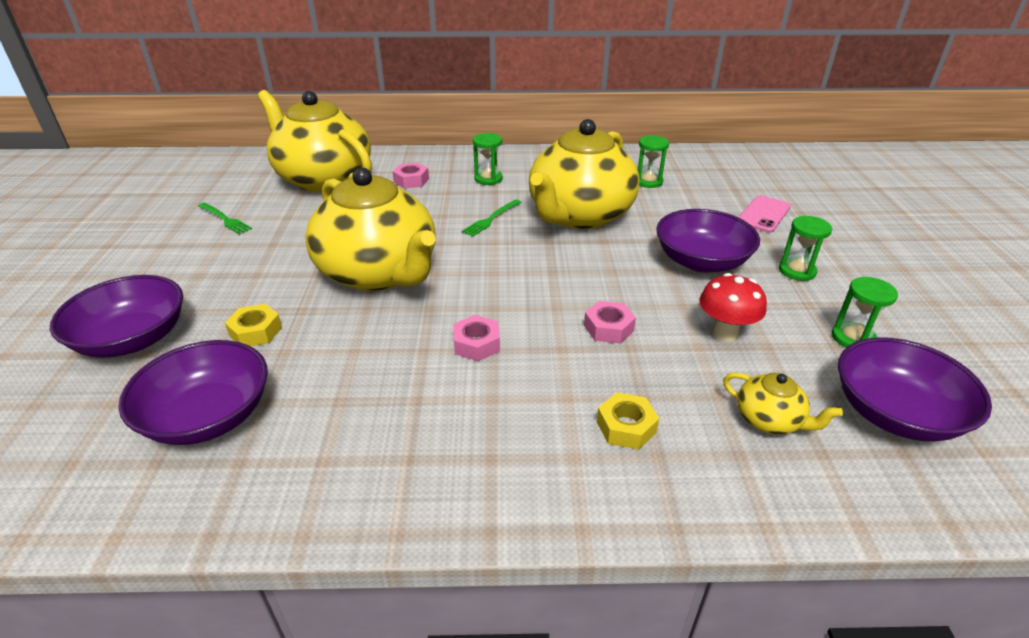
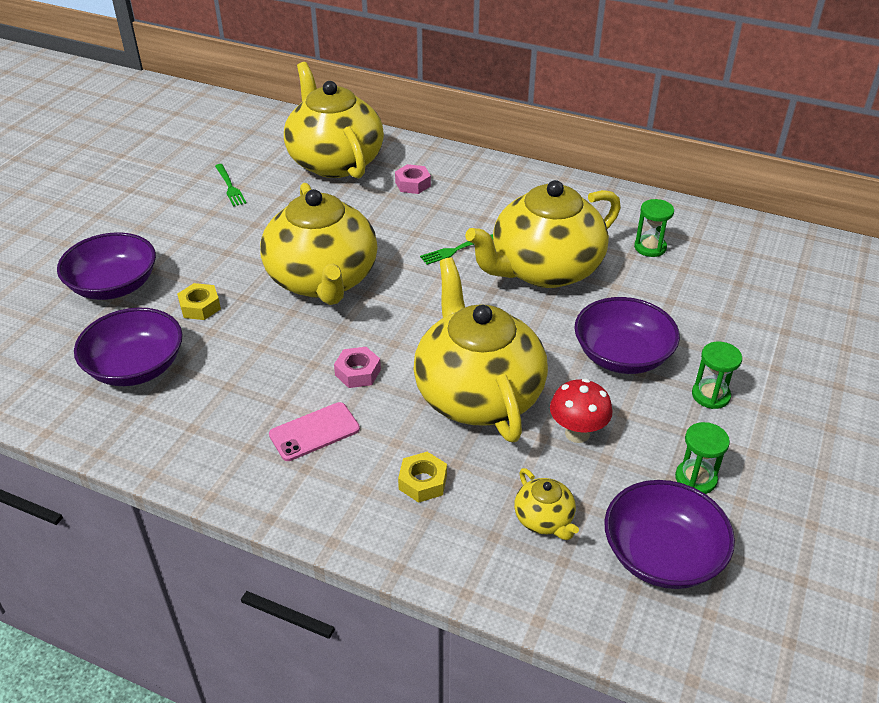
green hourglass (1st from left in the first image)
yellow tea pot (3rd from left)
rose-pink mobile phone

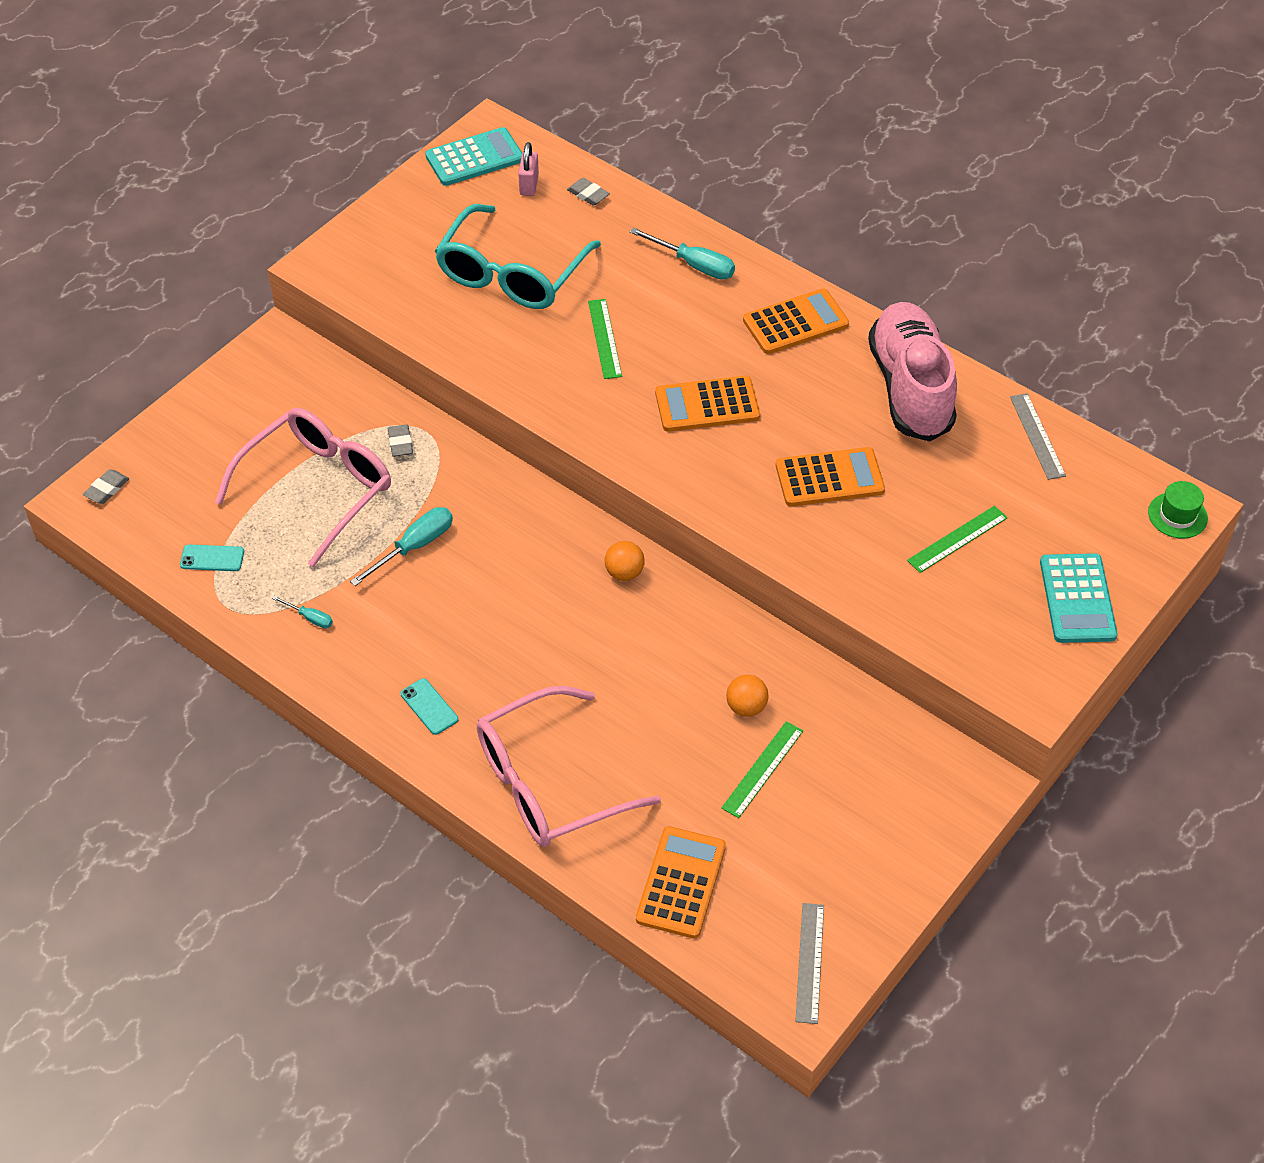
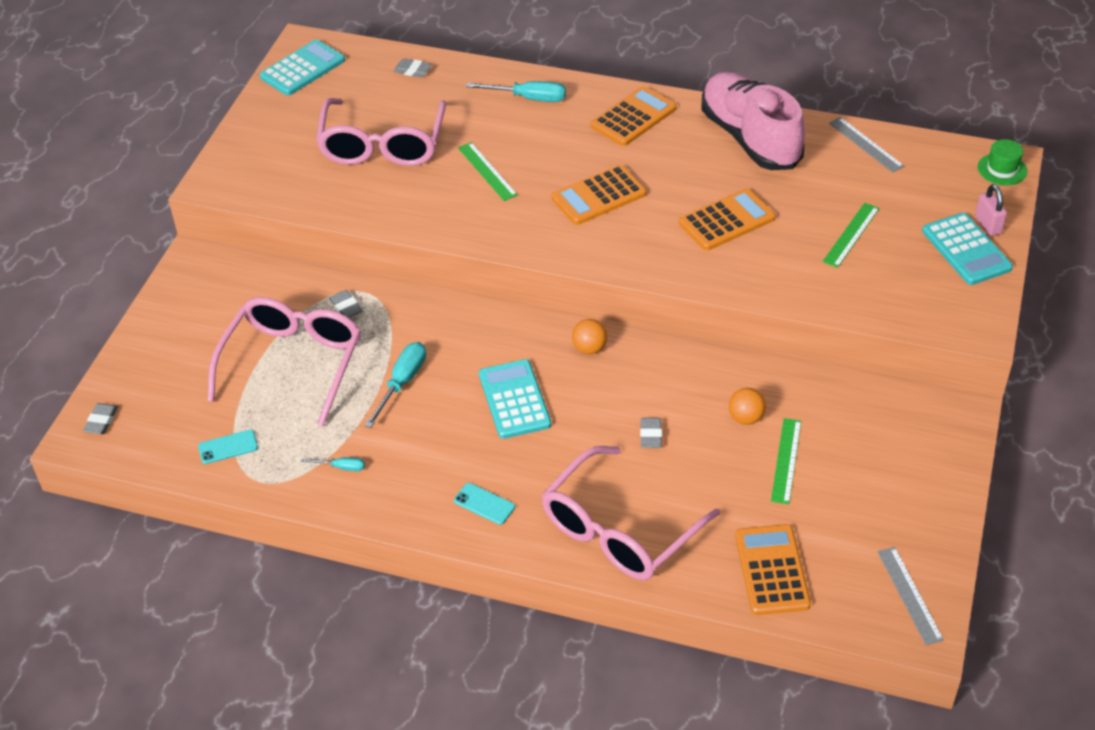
rose-pink glasses (2nd from left)
rose-pink padlock
aqua adding machine (2nd from left)
ash-grey gum eraser (4th from left)

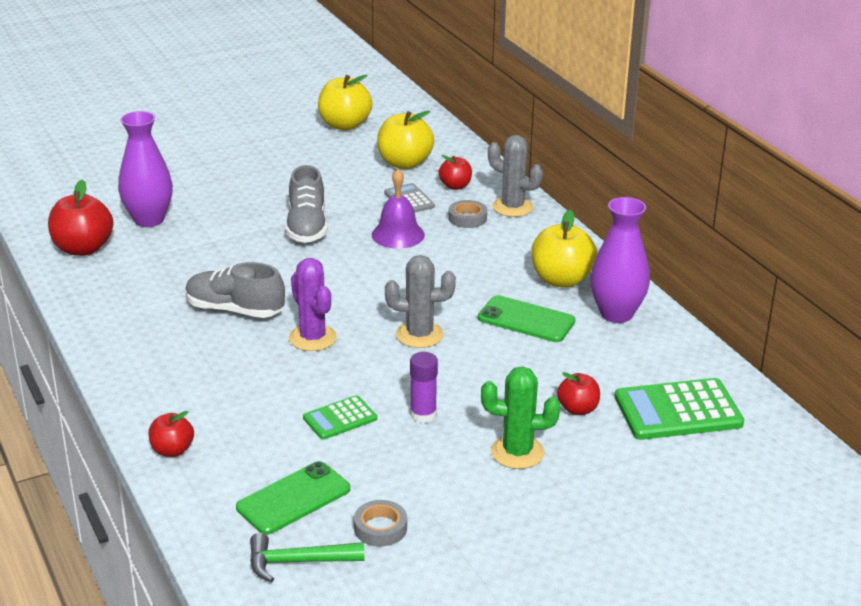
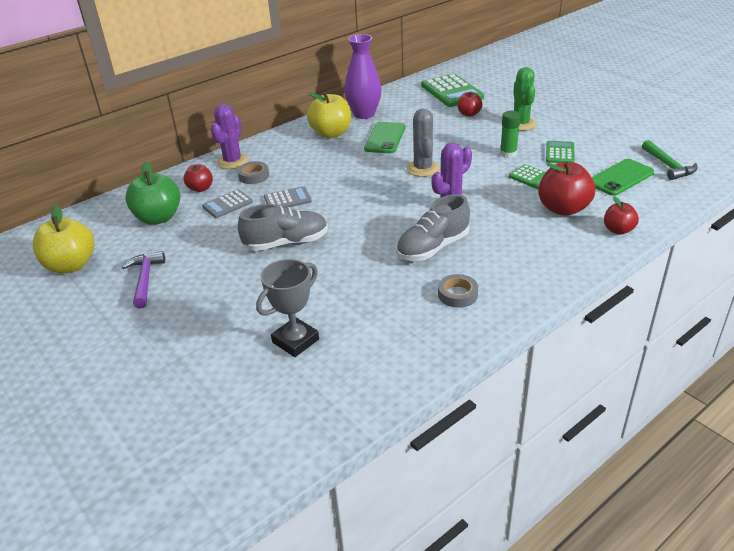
scarlet toy apple (3rd from left)
ash-grey trophy
ash-grey sneaker (2nd from left)
green mobile phone (2nd from left)
ash-grey tape (2nd from left)
ash-grey adding machine (2nd from left)
green toy apple
green stick of glue
violet cactus (1st from left)
violet hammer
green adding machine (3rd from left)

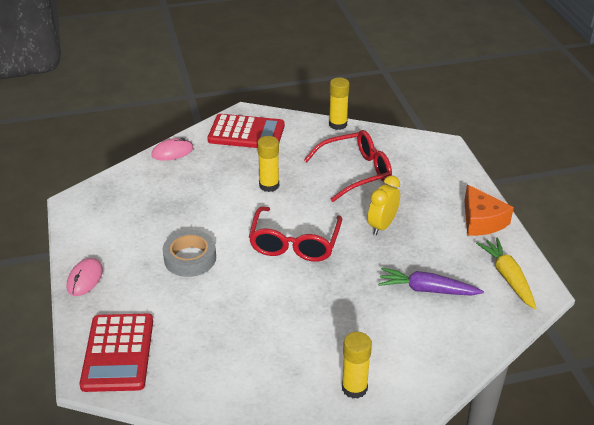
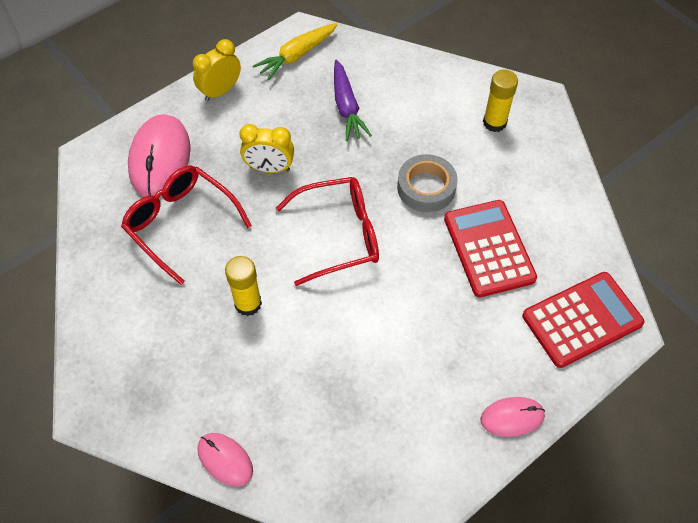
ash-grey tape
scarlet adding machine (1st from left)
yellow stick of glue (2nd from left in the first image)
yellow clock (1st from left)
rose-pink mouse (1st from left)

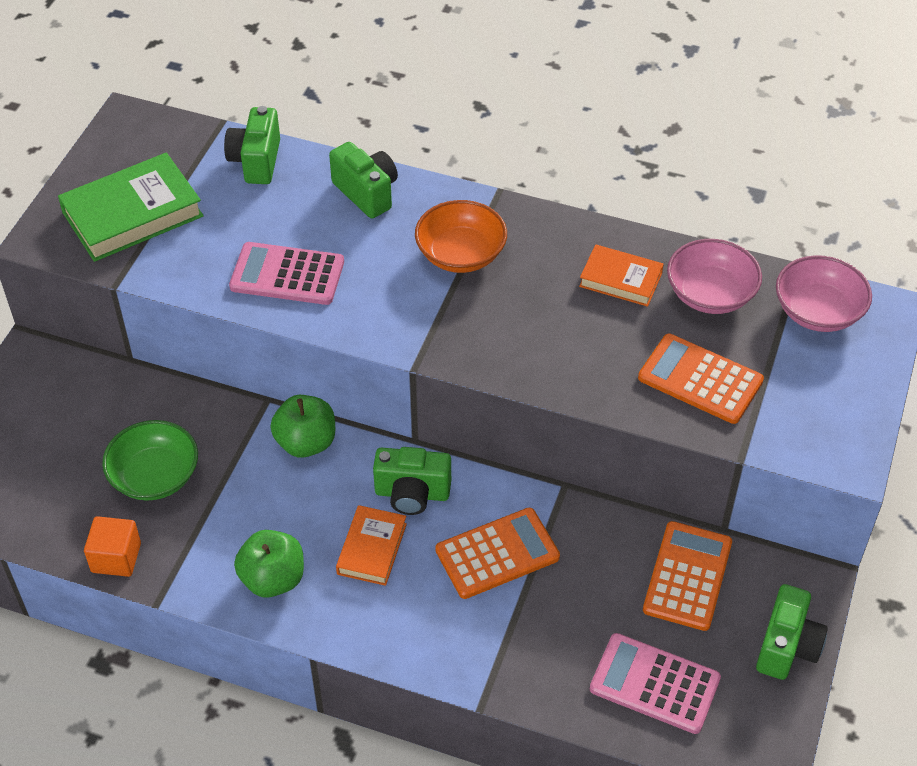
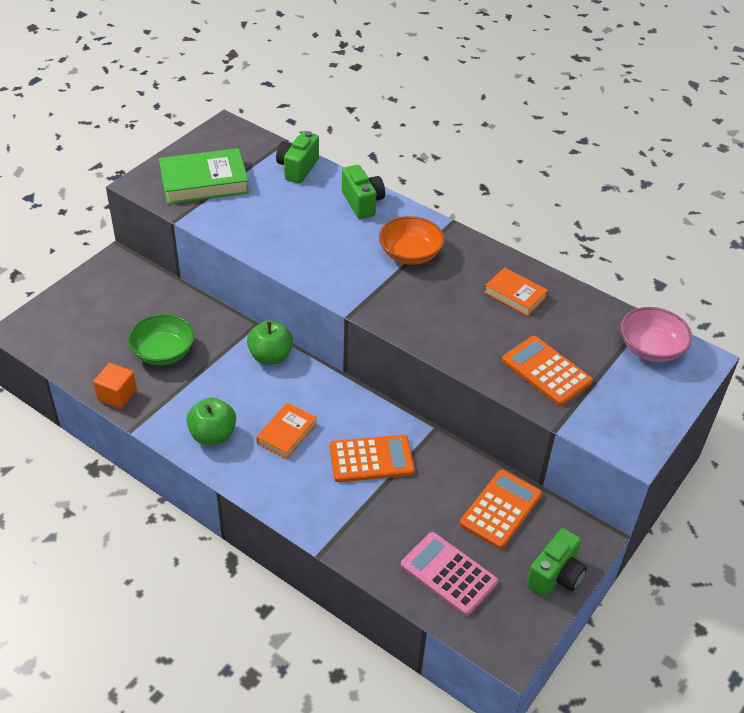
rose-pink adding machine (1st from left in the first image)
green camera (3rd from left in the first image)
rose-pink serving bowl (1st from left in the first image)

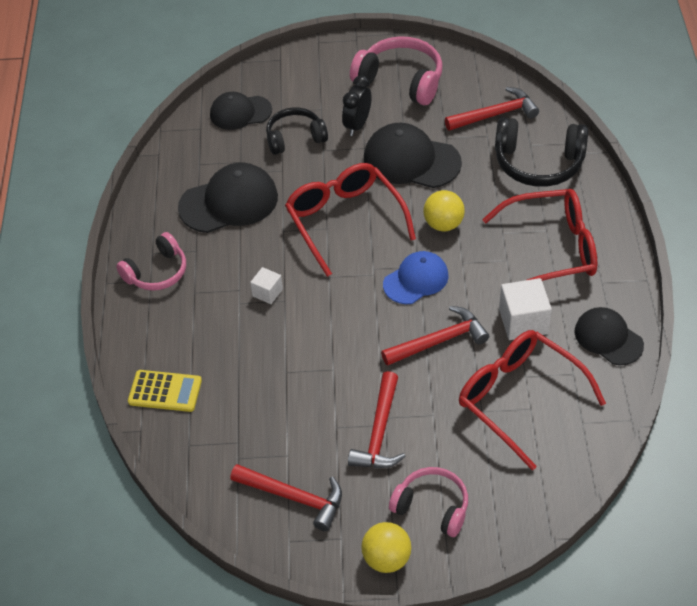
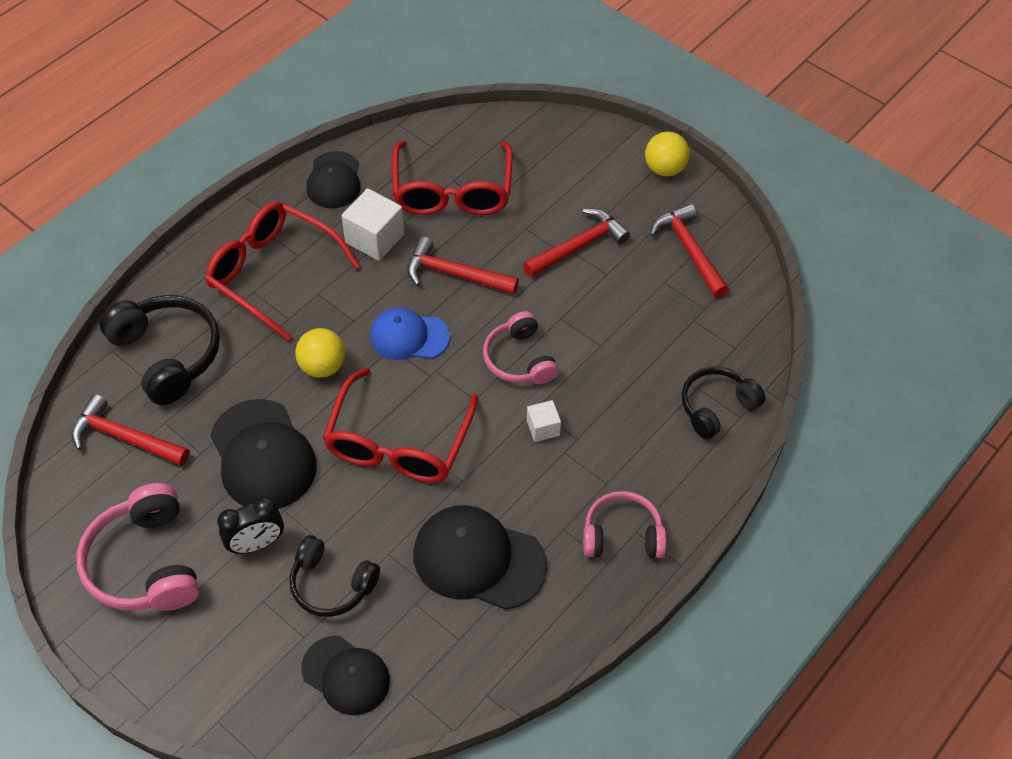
black over-ear headphones (3rd from left)
rose-pink over-ear headphones (2nd from left)

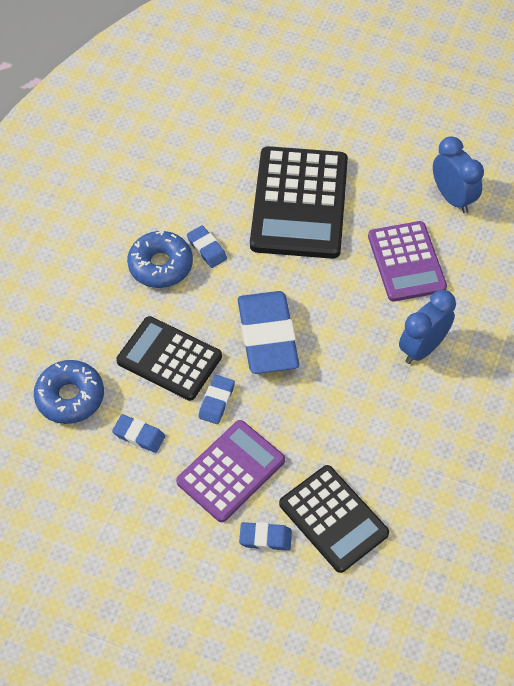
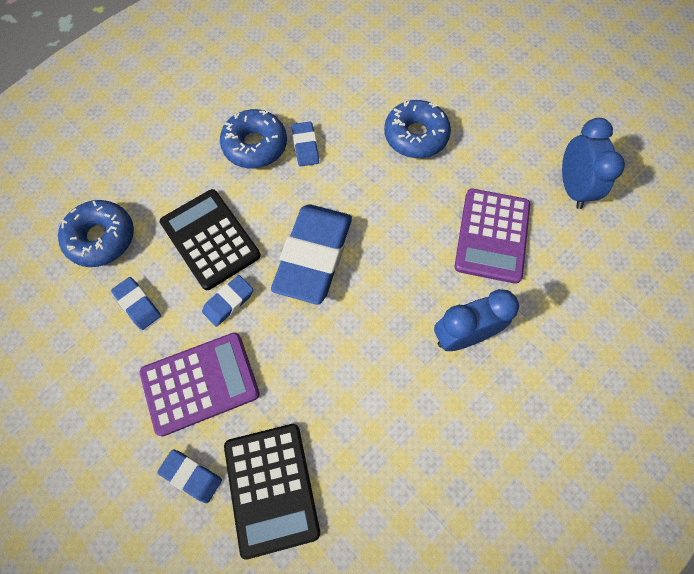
blue donut (3rd from left)

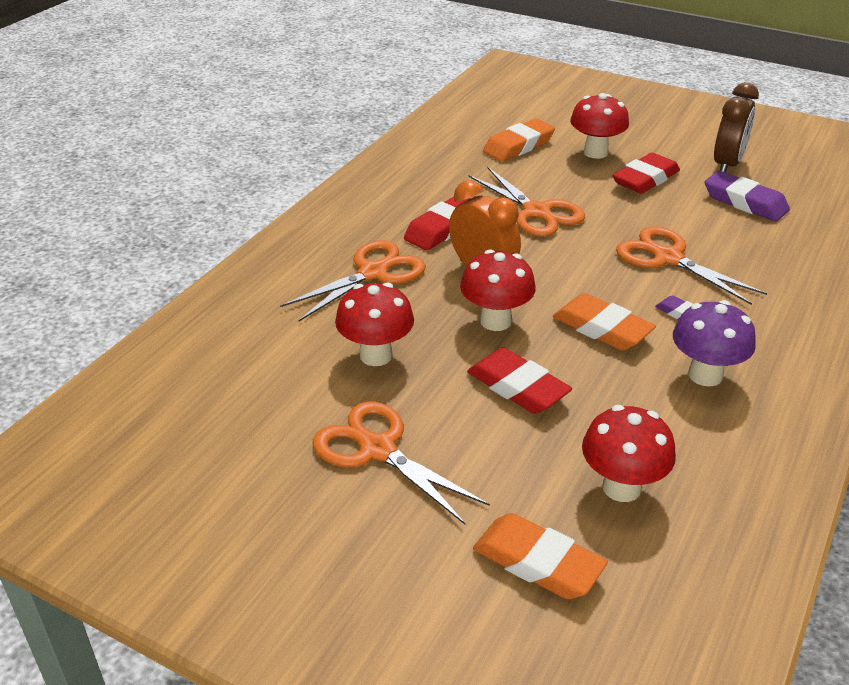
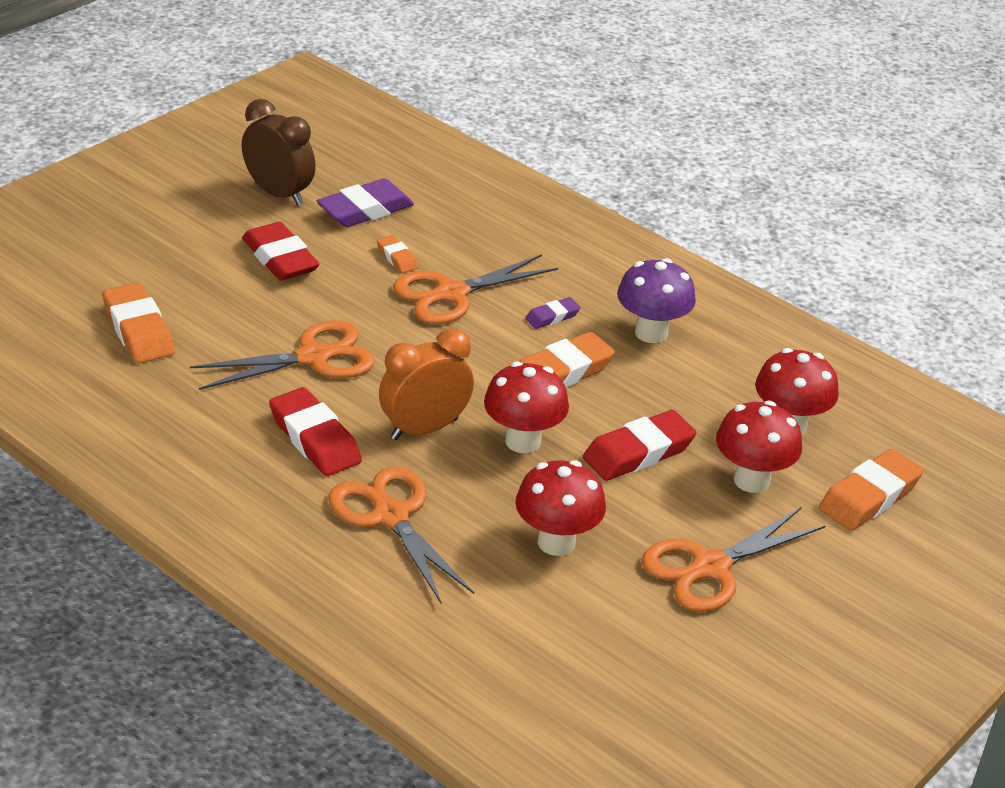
scarlet mushroom (3rd from left)
orange-coloured gum eraser (2nd from left)

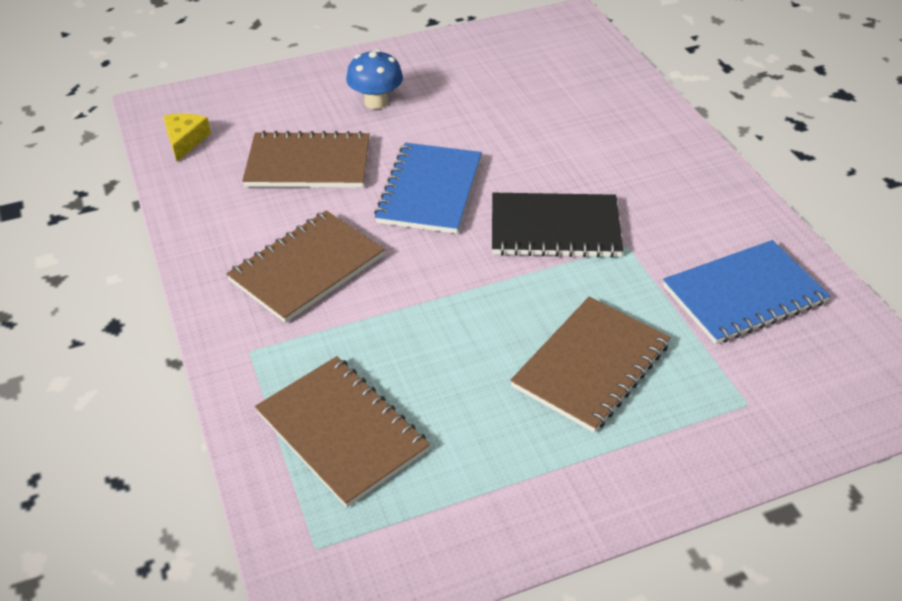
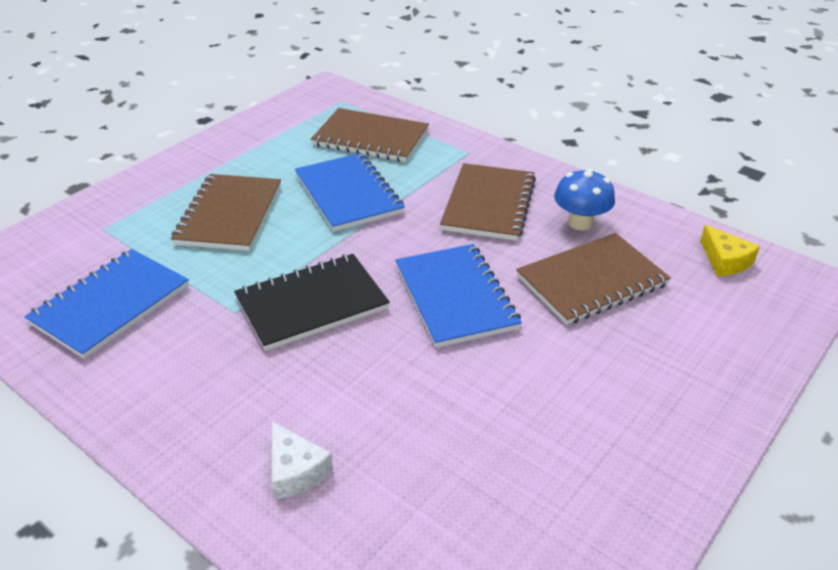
blue mushroom
pure white cheese
blue exercise book (2nd from left)

